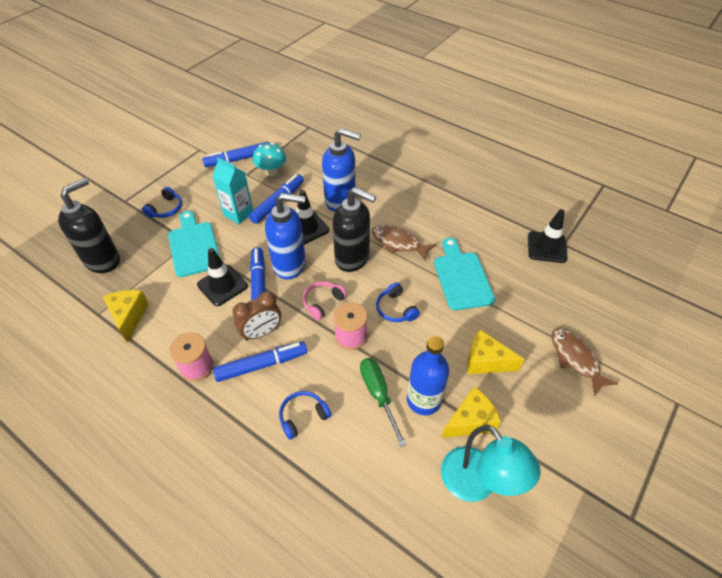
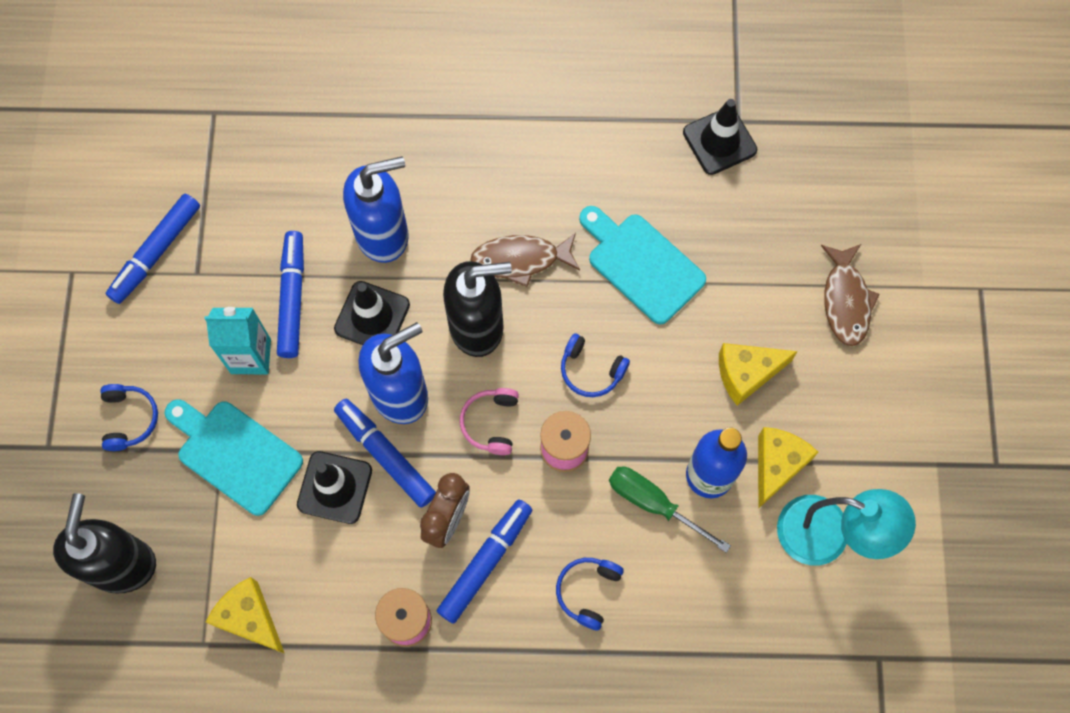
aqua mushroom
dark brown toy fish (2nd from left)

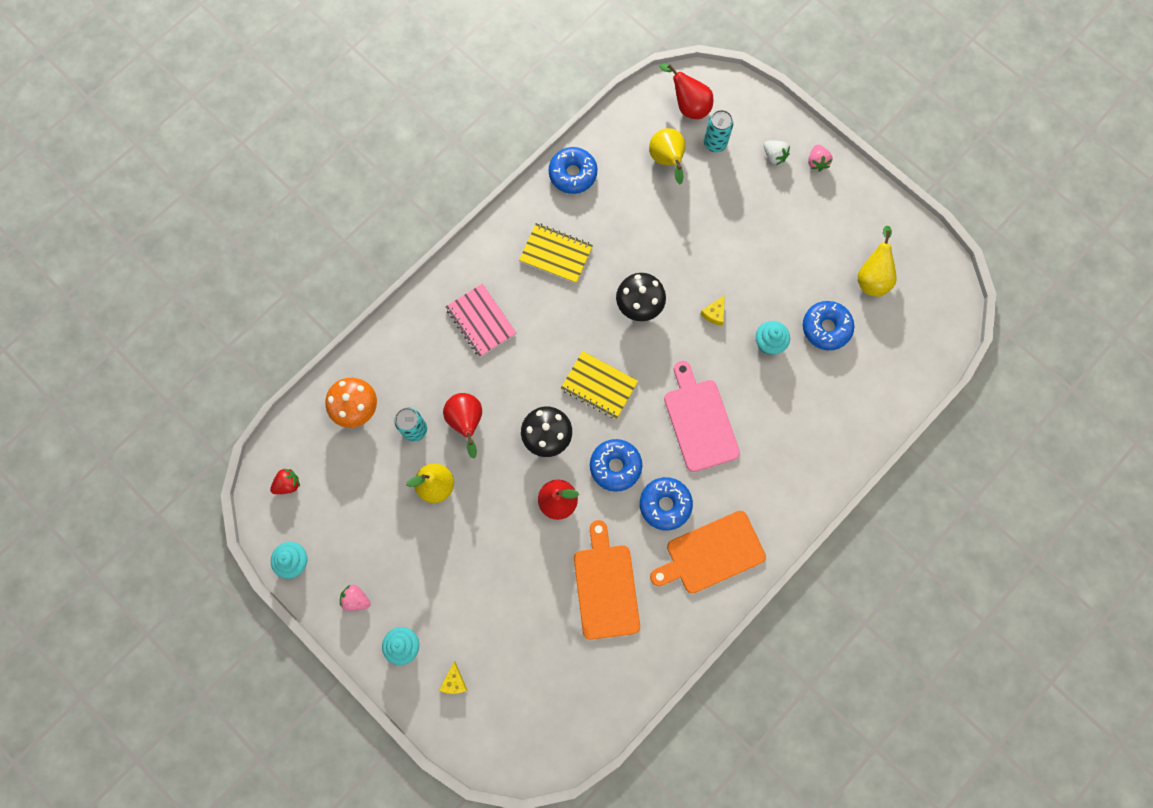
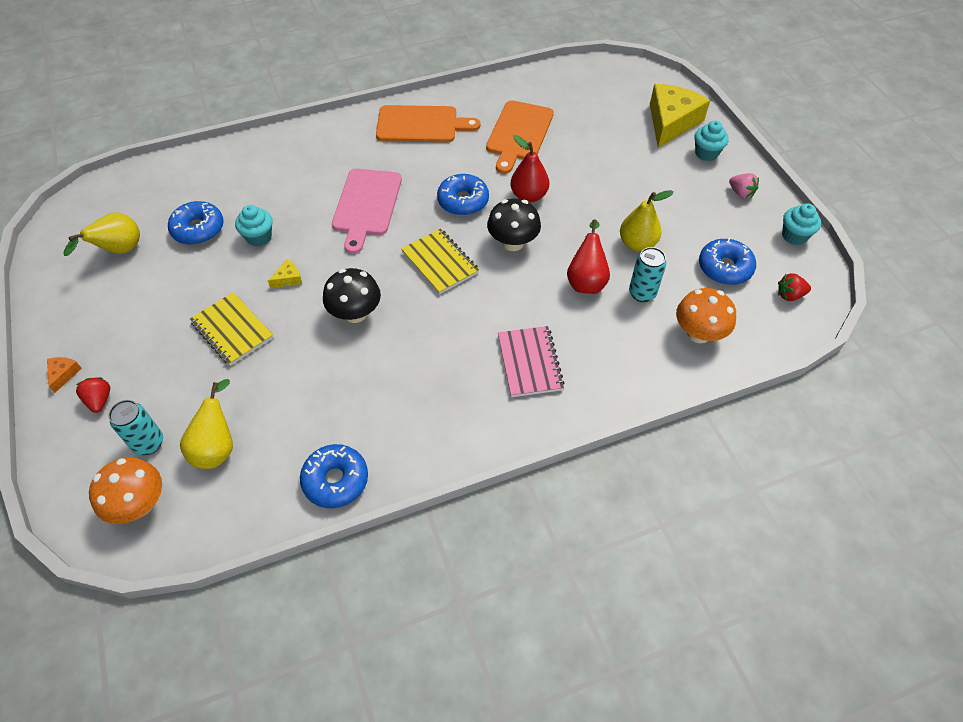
yellow cheese (2nd from left)
yellow exercise book (1st from left)
blue donut (4th from left)
orange-coloured mushroom (1st from left)
scarlet berry (1st from left)
orange-coloured cheese

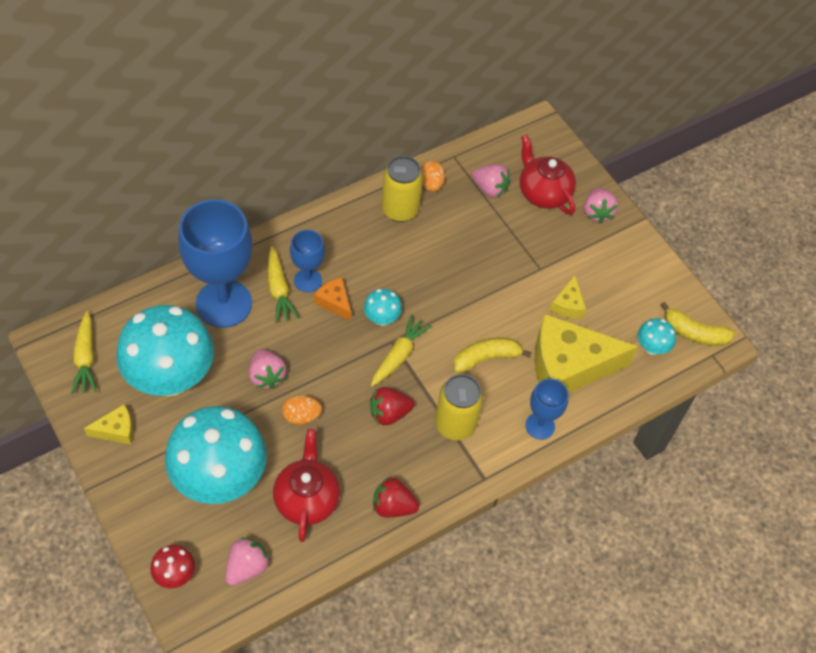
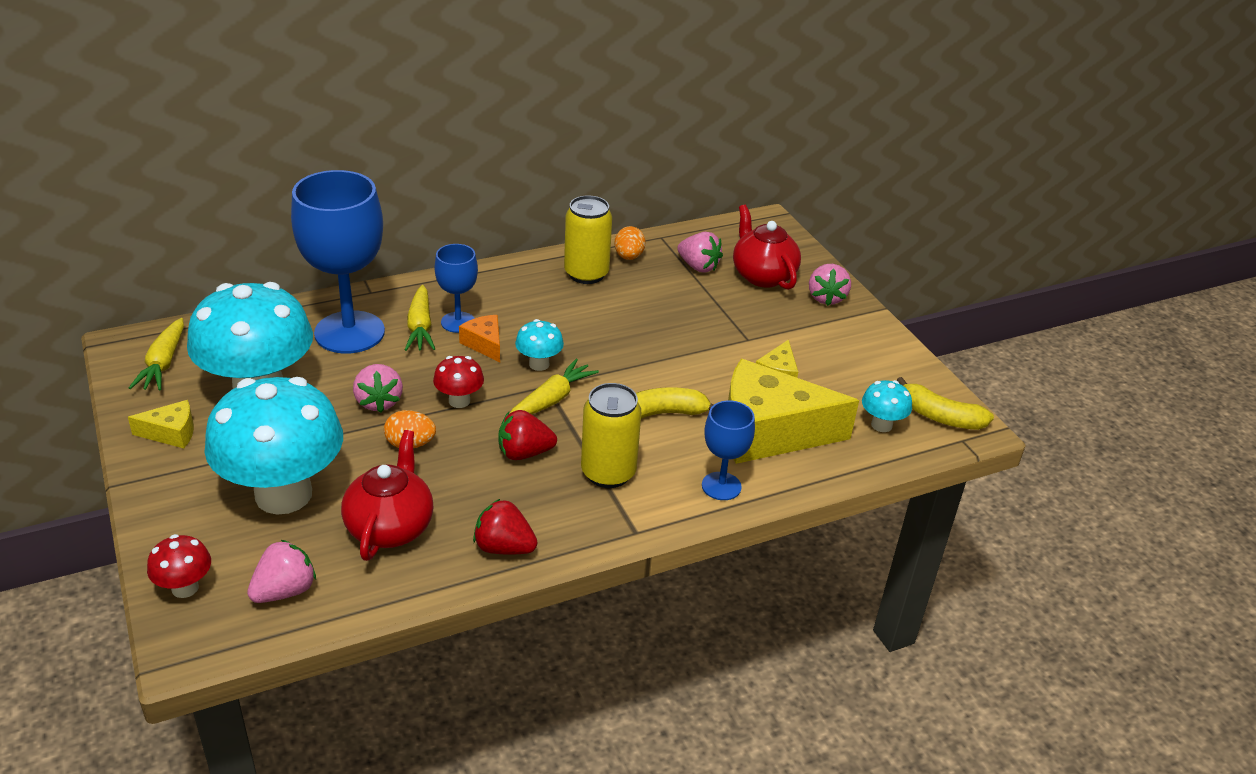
scarlet mushroom (2nd from left)

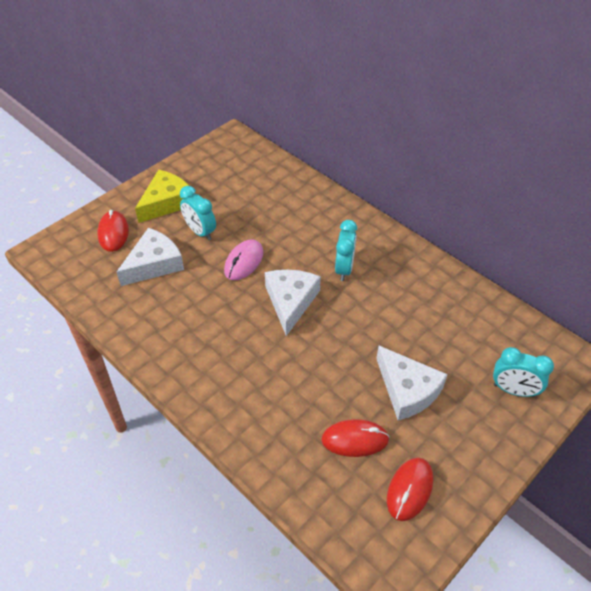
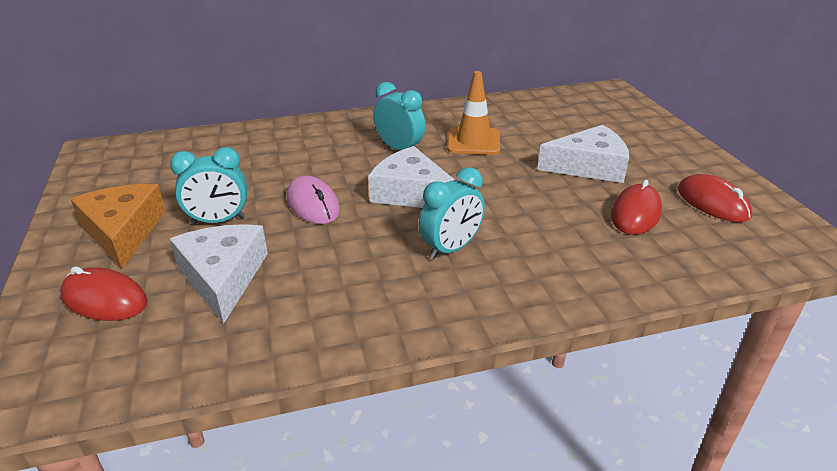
orange-coloured cheese
aqua clock (3rd from left)
orange-coloured traffic cone

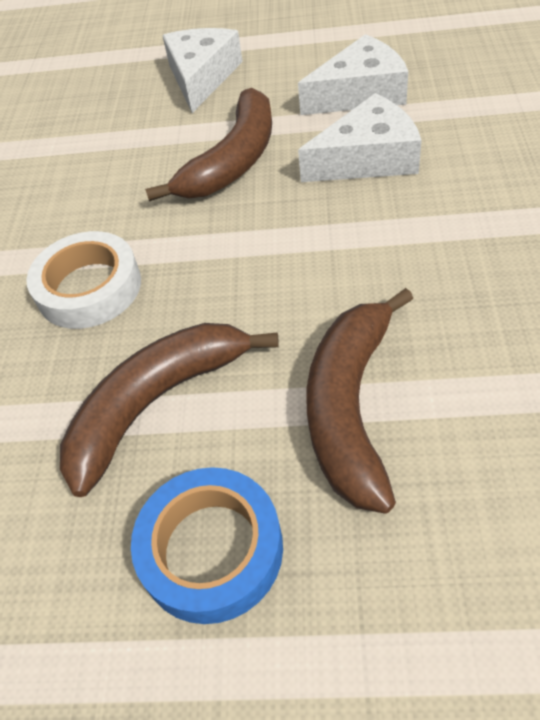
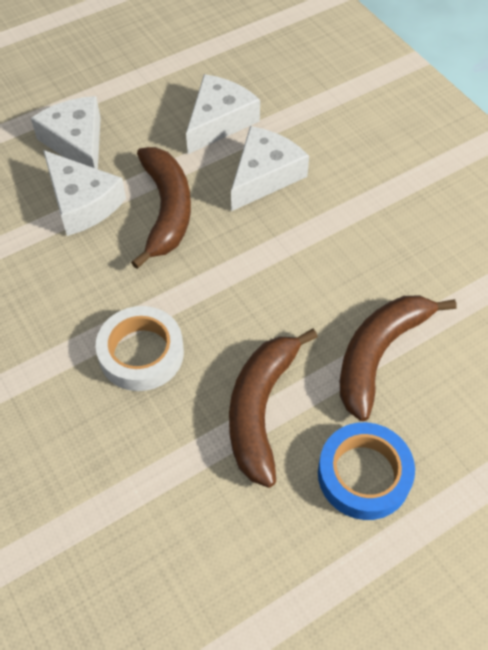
dark brown banana (3rd from left)
pure white cheese (2nd from left)

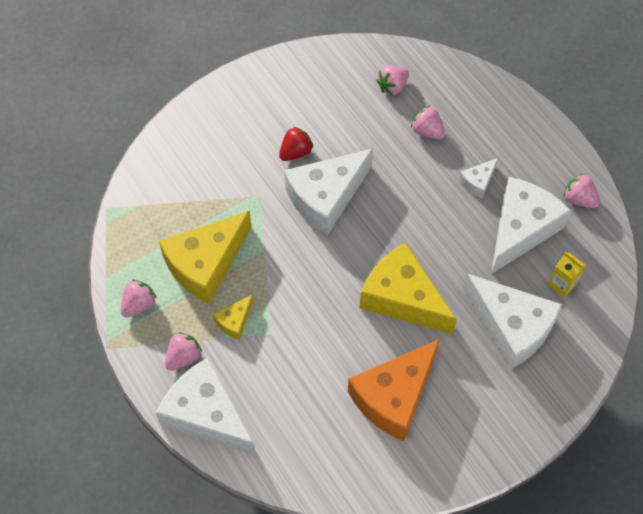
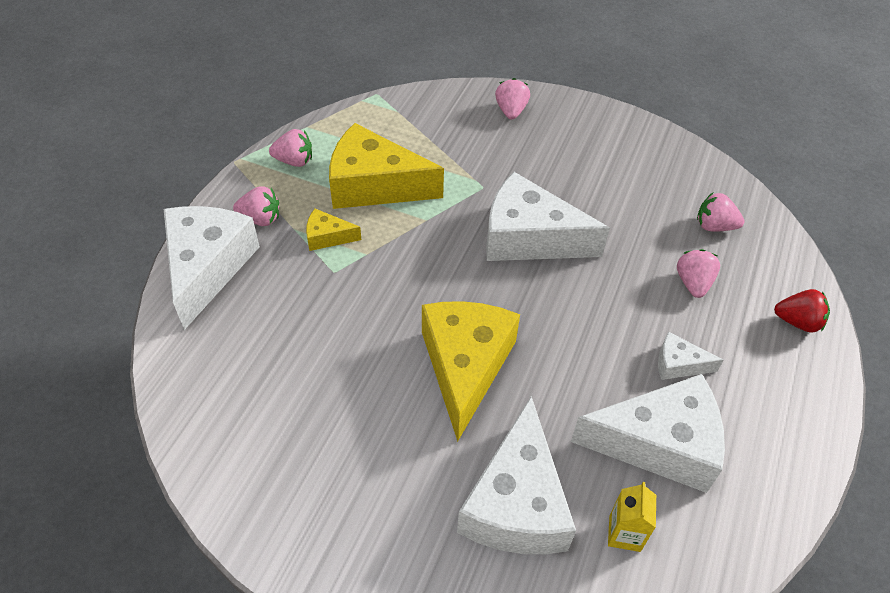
scarlet berry
orange-coloured cheese
rose-pink berry (3rd from left)

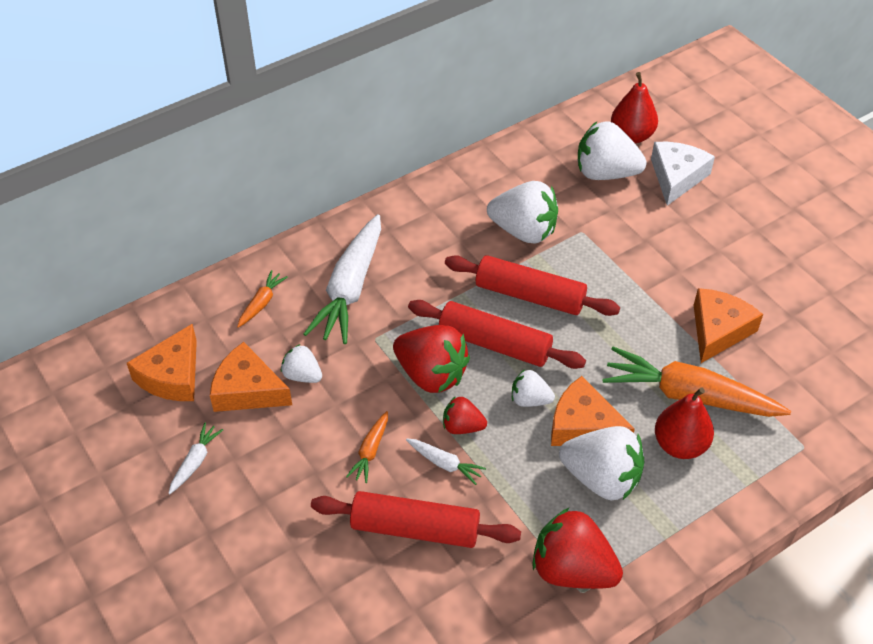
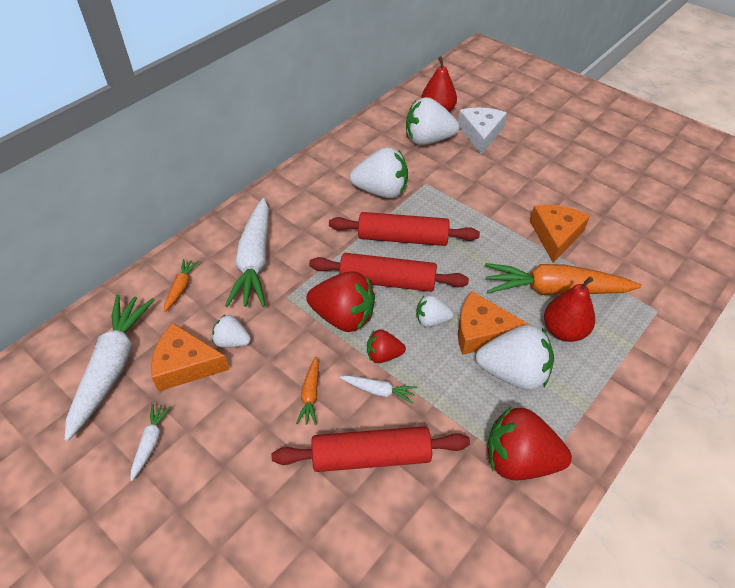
pure white toy carrot (1st from left)

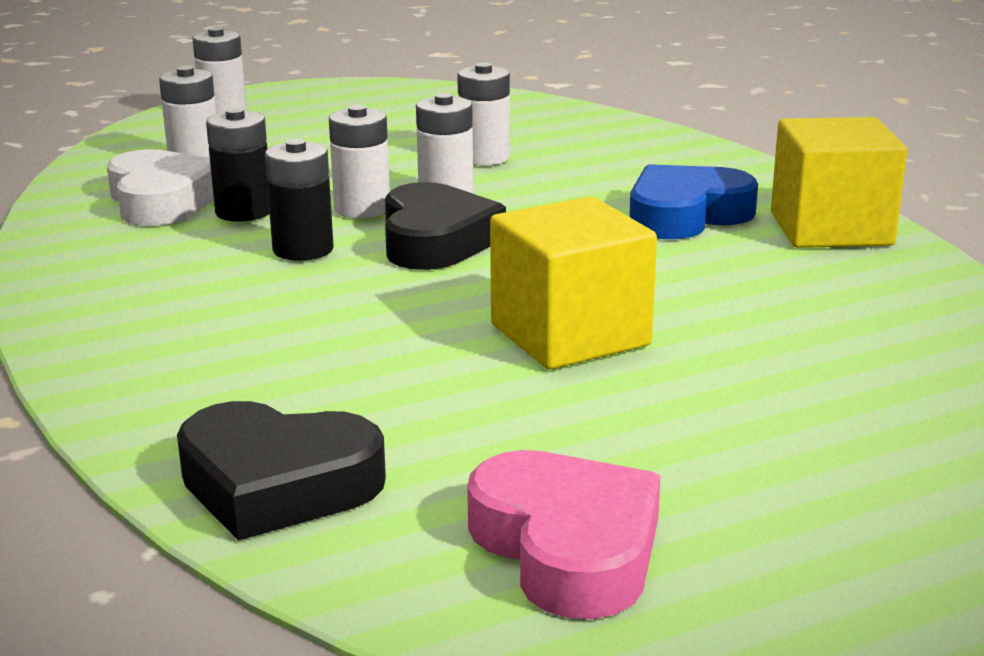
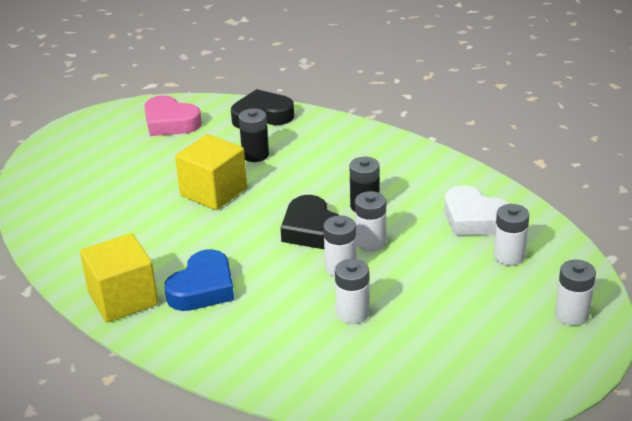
black battery (1st from left)

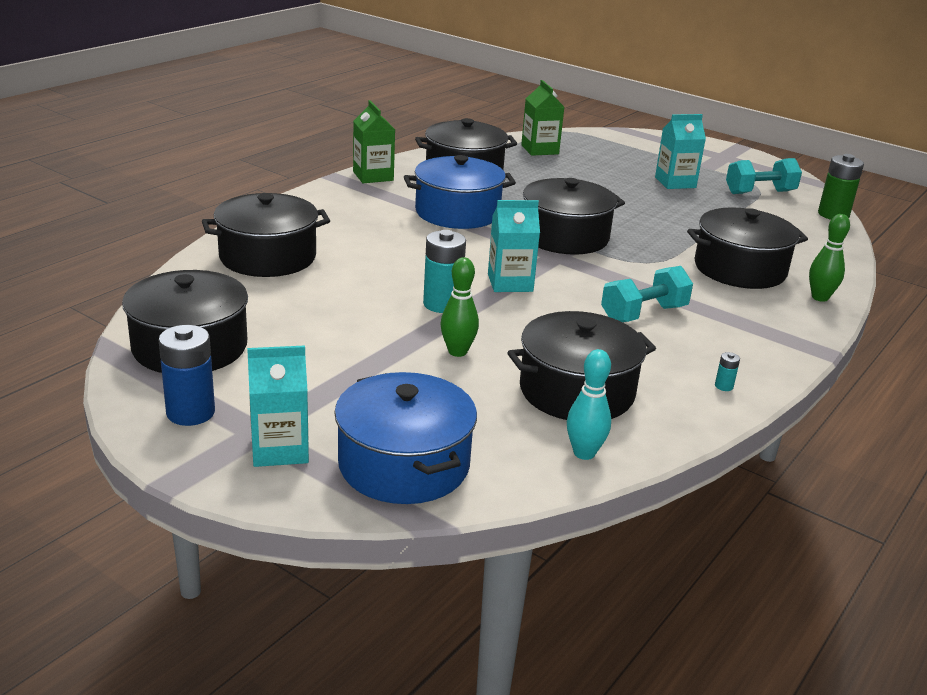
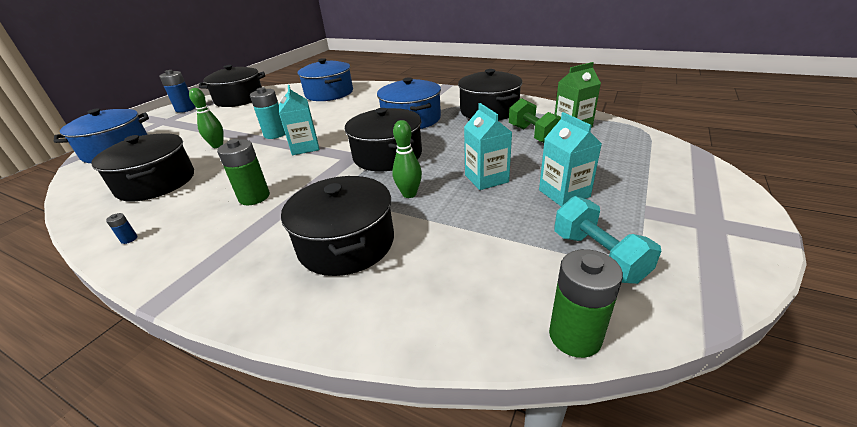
blue pot (2nd from left)
aqua carton (2nd from left)
green carton (1st from left in the first image)
aqua bowling pin
green battery (1st from left)
blue battery (1st from left)
green bowling pin (2nd from left)
green free weight

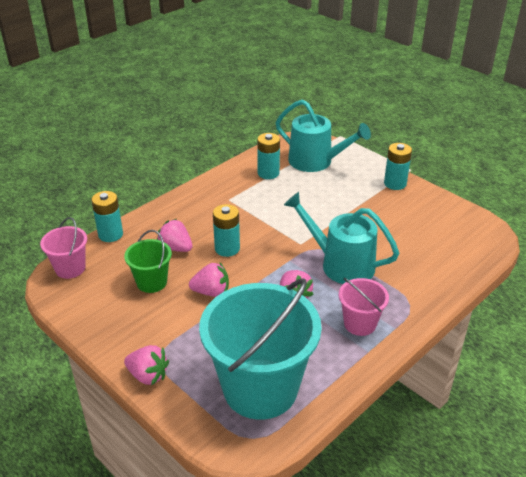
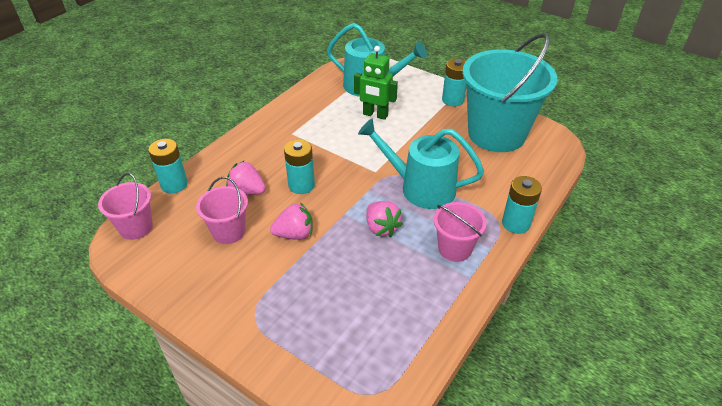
rose-pink bucket (2nd from left)
rose-pink berry (1st from left in the first image)
aqua bucket
aqua battery (4th from left)
green robot

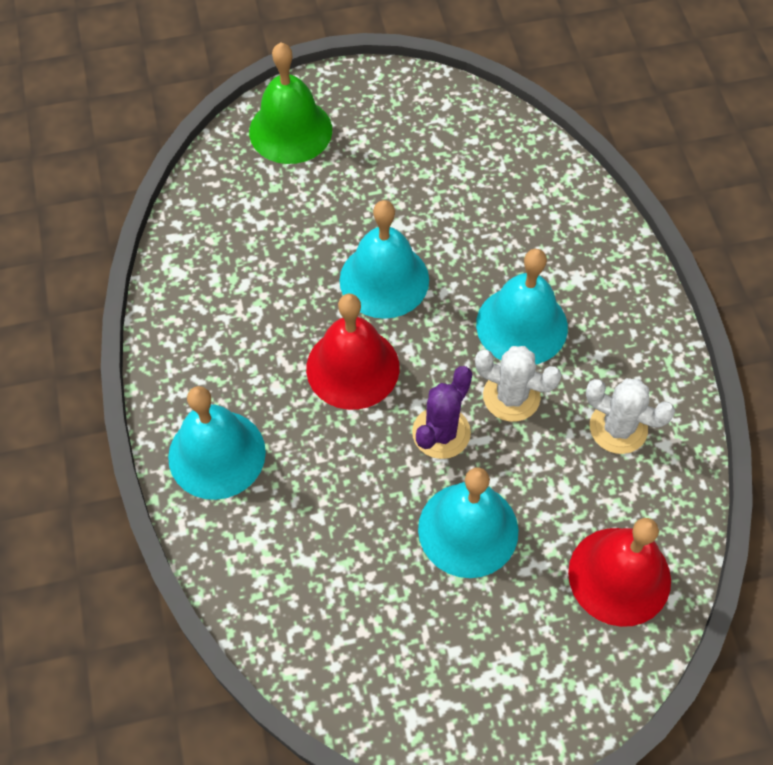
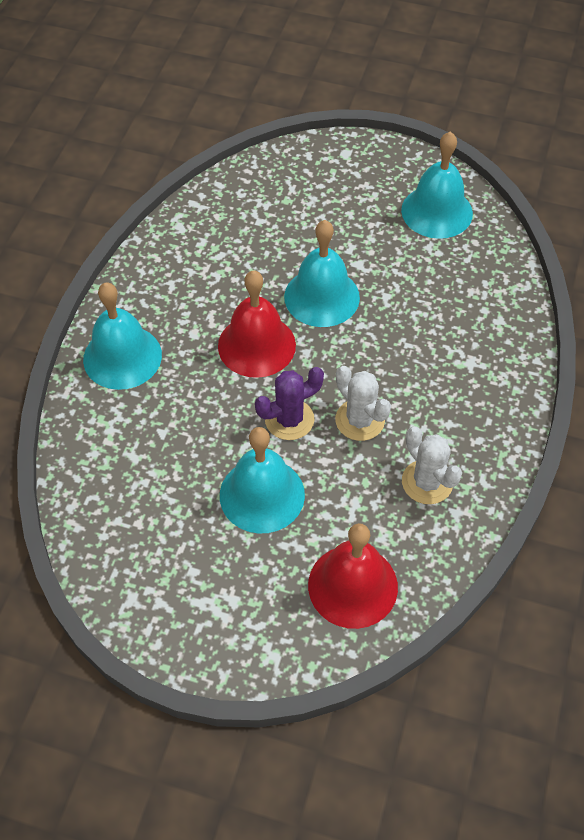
green bell
aqua bell (4th from left)

